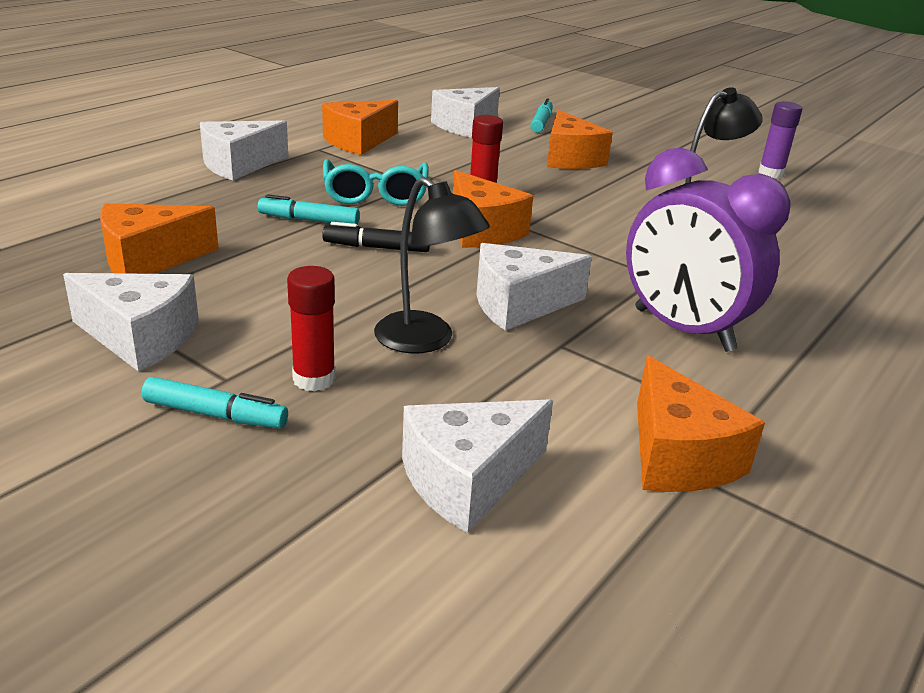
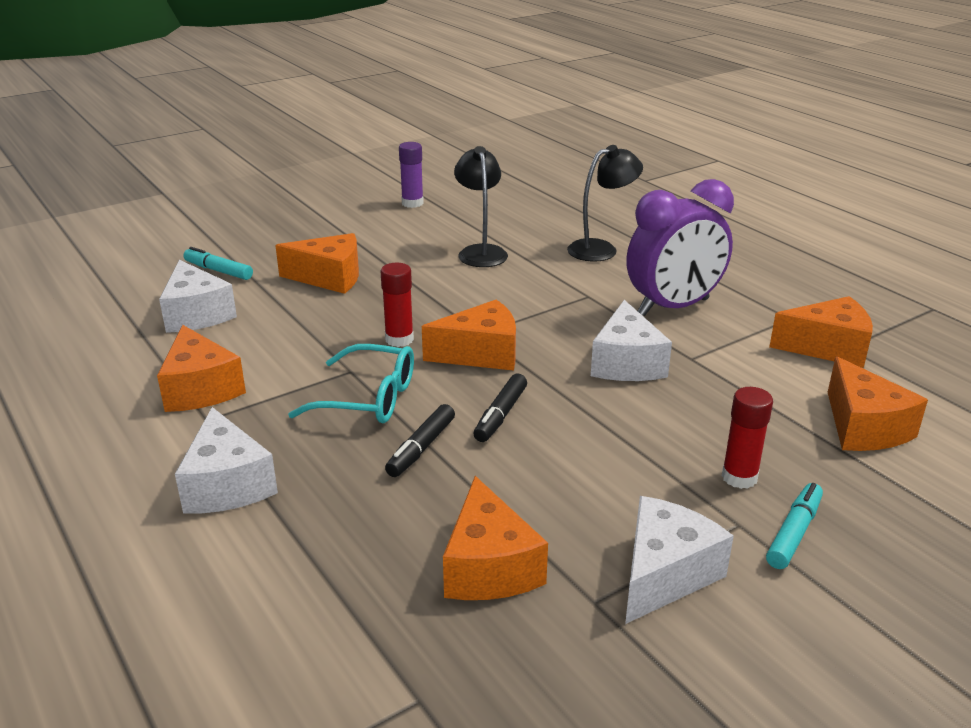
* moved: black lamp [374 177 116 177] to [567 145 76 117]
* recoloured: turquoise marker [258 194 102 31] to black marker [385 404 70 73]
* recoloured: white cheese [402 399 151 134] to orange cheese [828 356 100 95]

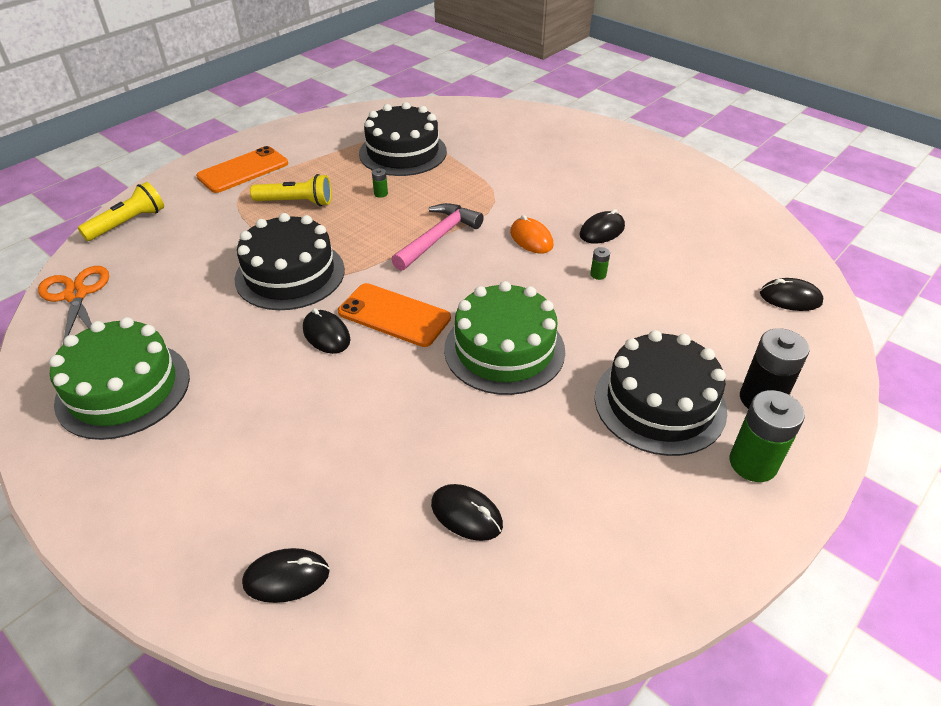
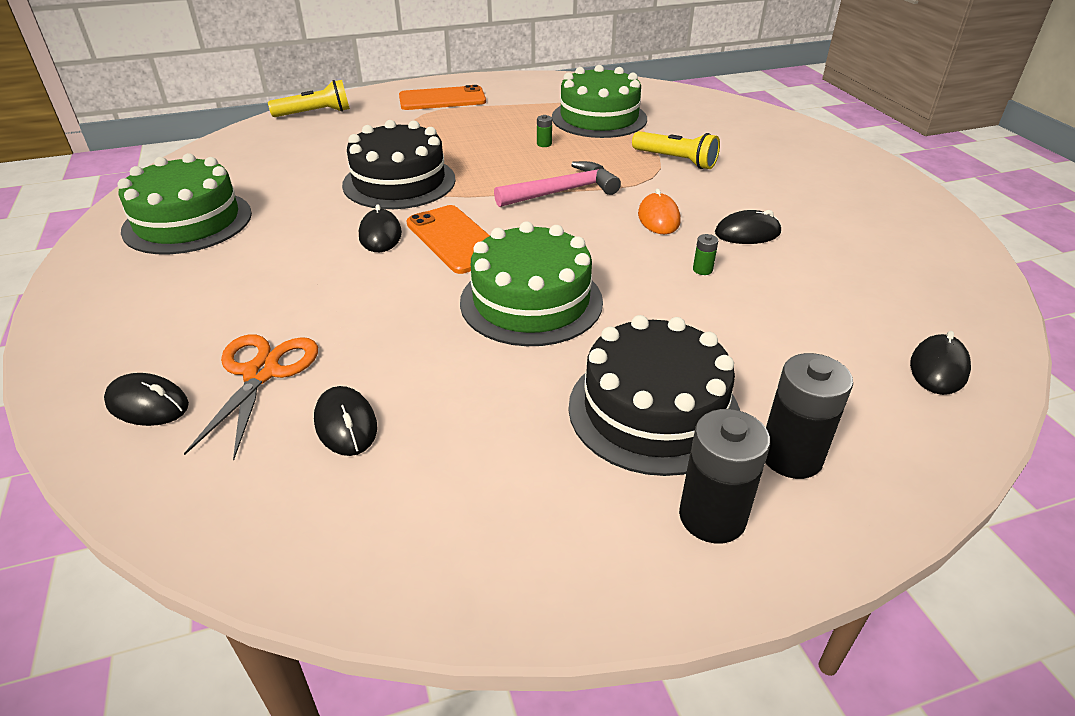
* moved: orange scissors [38 266 71 79] to [184 334 134 126]
* moved: yellow flashlight [250 174 82 32] to [632 131 88 38]
* recoloured: black cake [359 102 88 74] to green cake [552 65 95 73]
* recoloured: green battery [730 390 75 92] to black battery [679 409 91 135]
* turned: black mouse [760 278 64 33] = [910 331 61 64] 75 degrees clockwise

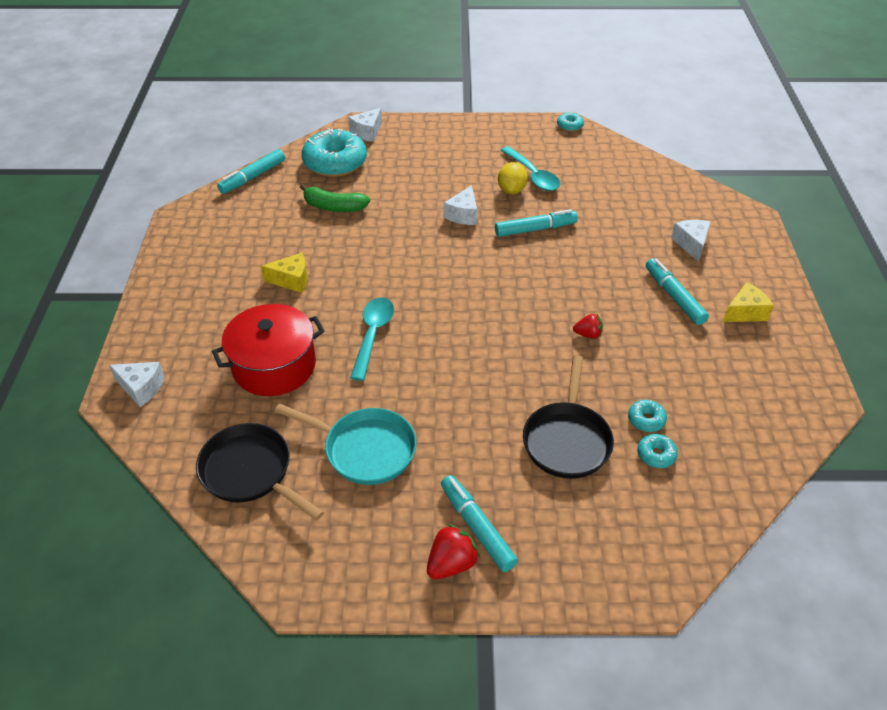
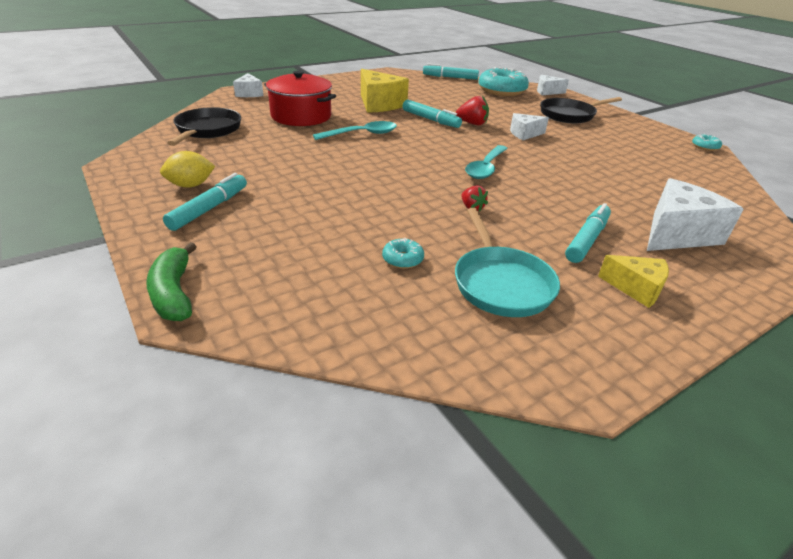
* removed: turquoise donut [637 434 41 34]
* moved: turquoise pan [275 403 141 82] to [455 208 105 109]
* moved: green banana [300 184 70 28] to [146 242 51 79]
* moved: red strawberry [427 524 53 55] to [456 96 33 29]
* moved: turquoise marker [495 209 83 28] to [403 100 59 28]
* moved: yellow lemon [498 162 30 32] to [160 151 55 37]
* moved: turquoise spoon [501 146 59 45] to [465 145 43 34]
* moved: black pan [523 355 91 124] to [540 97 82 26]
* resized: yellow cheese [261 253 47 40] = [361 69 48 44] x1.74
* resized: white cheese [671 220 39 42] = [647 178 97 73] x1.74

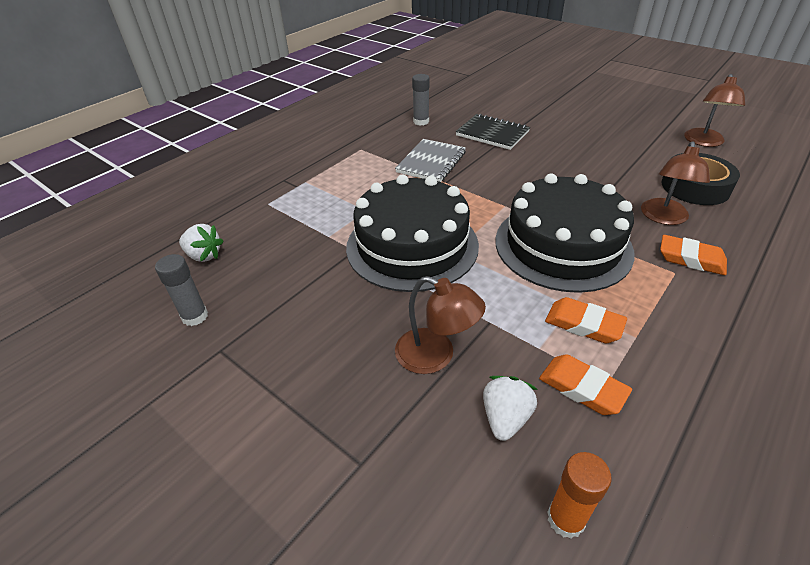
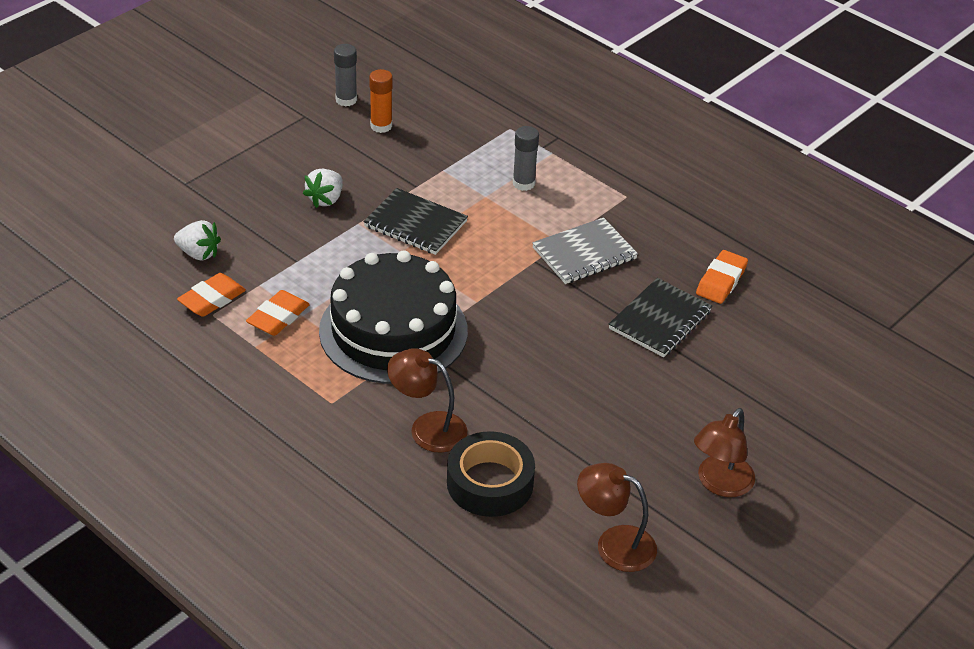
* moved: white strawberry [179 224 45 38] to [303 169 39 39]
* moved: brown lamp [395 276 91 98] to [694 408 61 89]
* moved: grey glue stick [412 74 18 52] to [513 126 26 65]
* moved: orange glue stick [547 452 65 87] to [369 69 24 64]
* moved: orange eraser [660 235 67 40] to [696 250 52 54]
* replaced: black cake [346 174 133 118] to black notebook [363 188 105 67]
* turned: grey notebook [395 139 71 43] = [532 217 106 67] 60 degrees counterclockwise

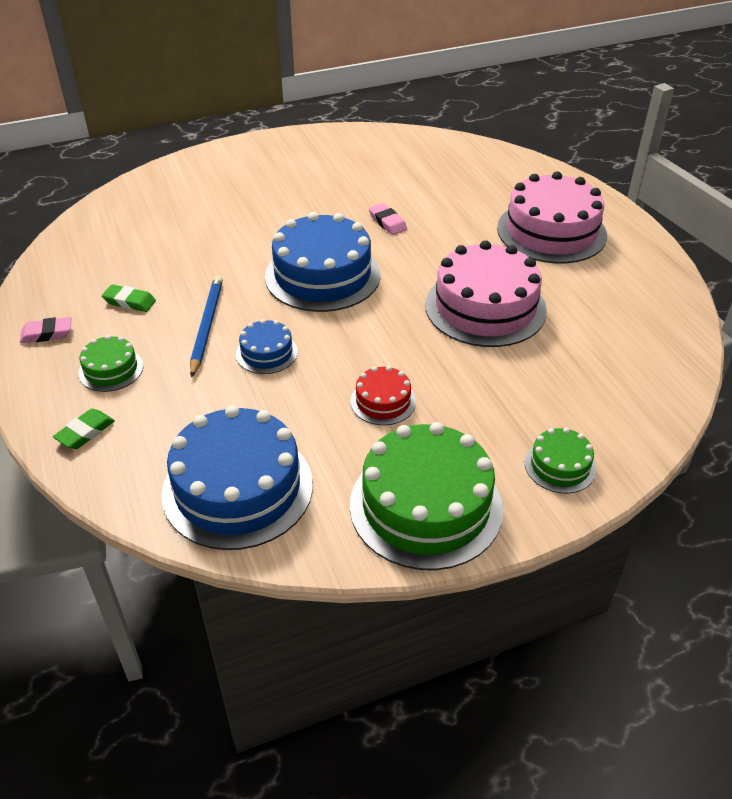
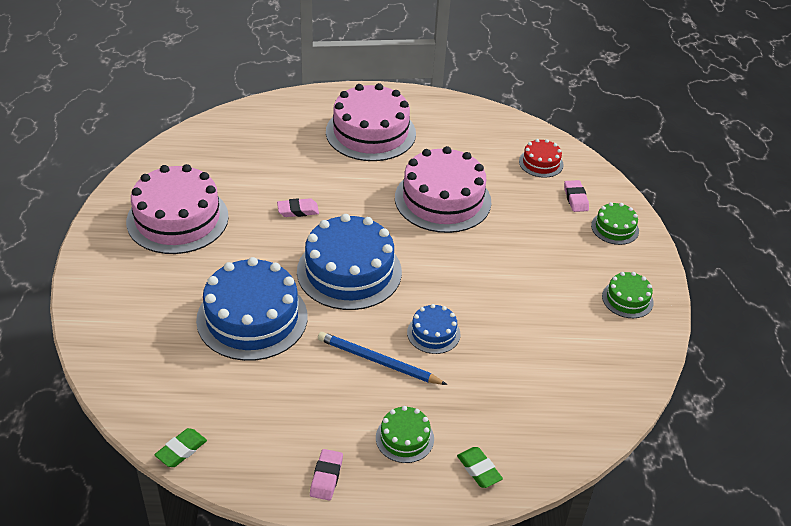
* added: pink cake [126 164 103 90]
* added: pink eraser [564 180 25 32]
* moved: green eraser [102 284 54 28] to [154 428 53 39]
* moved: blue cake [162 405 151 145] to [196 257 111 104]
* moved: red cake [350 366 66 59] to [519 139 45 39]
* resized: green cake [350 422 153 148] = [602 272 52 46] x0.48

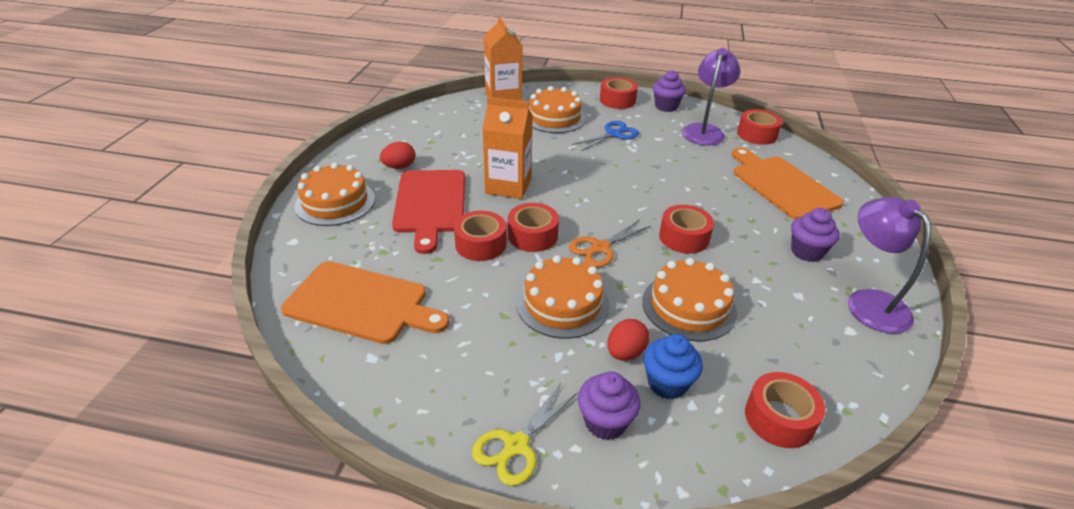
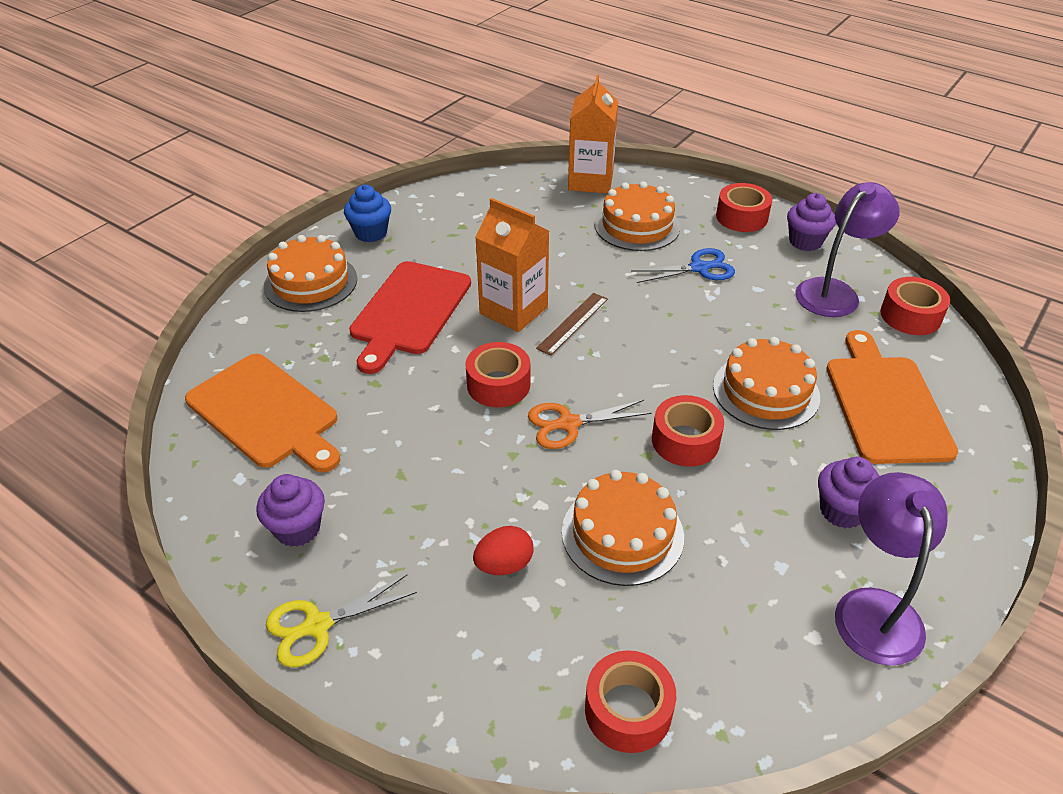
* removed: red egg [380 142 35 27]
* removed: red tape [454 211 52 50]
* added: brown ruler [536 293 72 63]
* moved: orange cake [516 255 94 84] to [713 337 107 93]
* moved: purple cupcake [578 372 63 68] to [256 474 69 73]
* moved: blue cupcake [643 334 60 66] to [344 185 47 57]

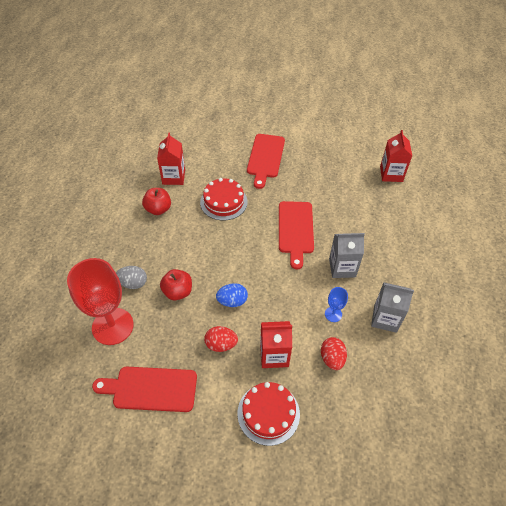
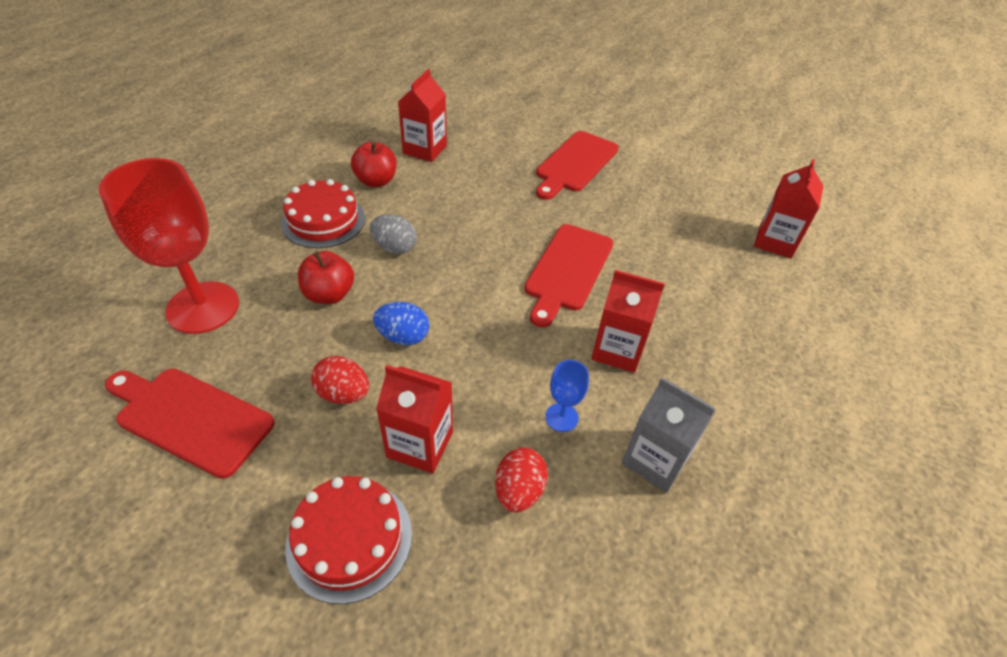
* moved: grey egg [116 266 31 23] to [370 214 47 40]
* moved: red cake [200 178 48 43] to [281 179 84 69]
* recoloured: grey carton [329 233 36 45] to red carton [591 270 74 103]

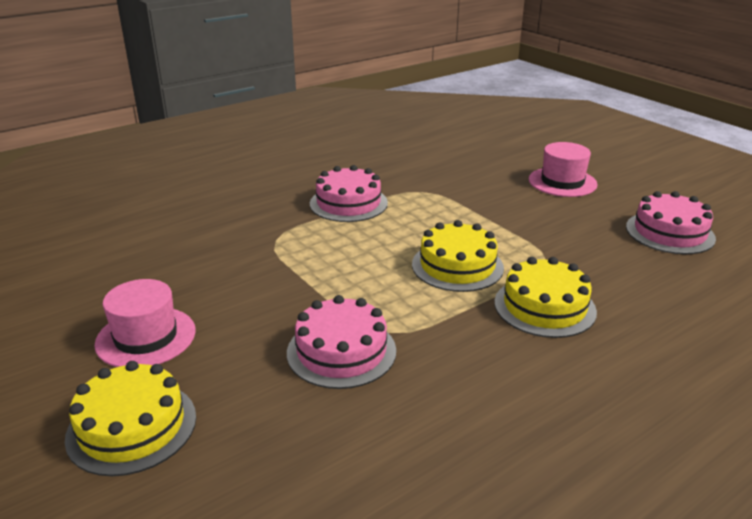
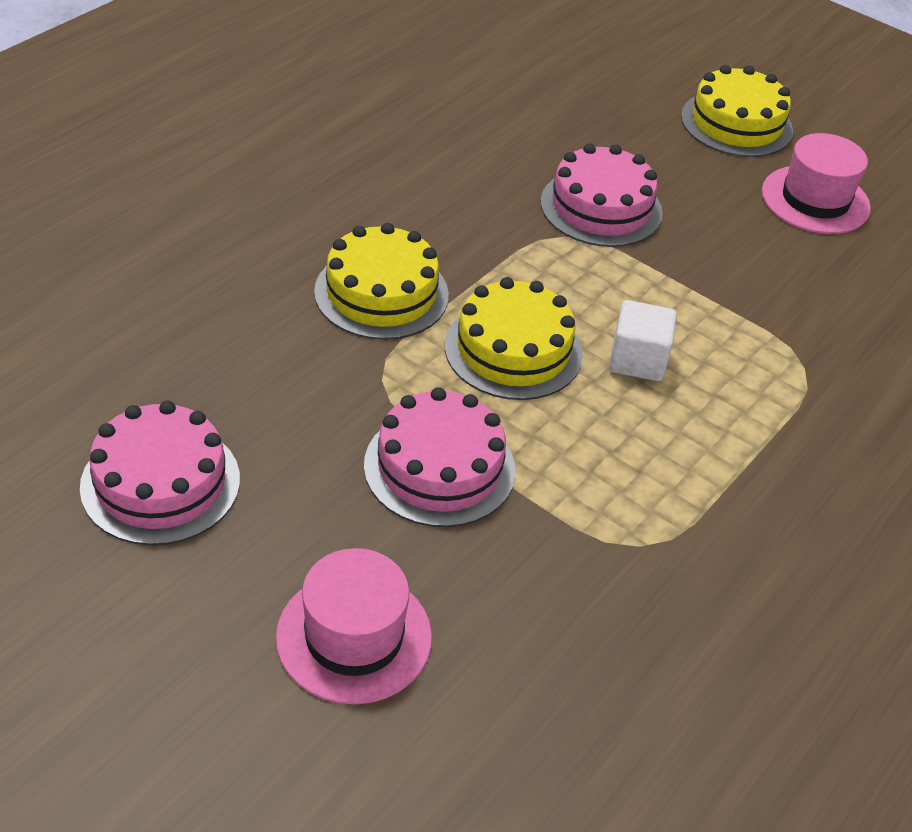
* added: white cube [609 300 68 81]
* moved: pink cake [310 165 78 57] to [364 387 151 140]

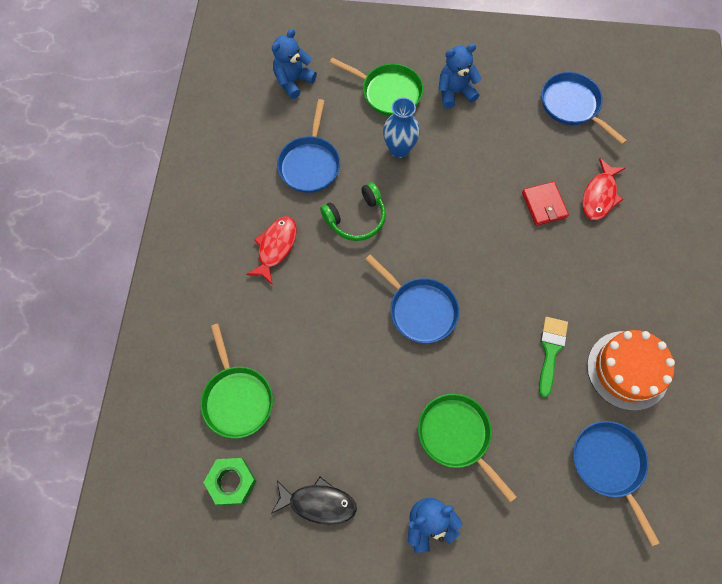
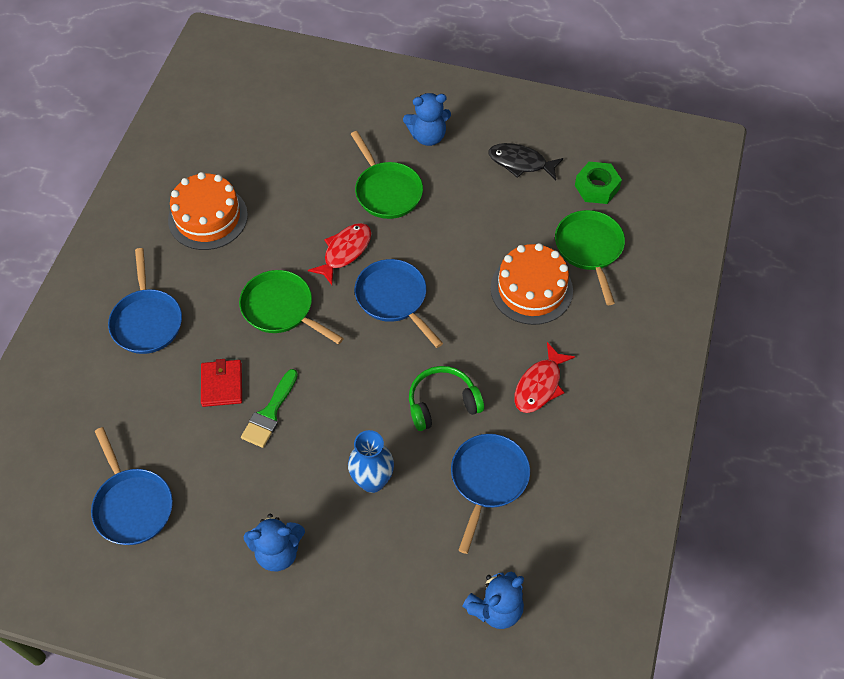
* added: orange cake [491 243 82 82]
* moved: green pan [329 58 94 58] to [239 270 105 74]
* moved: green brush [539 317 29 81] to [241 369 57 79]
* moved: blue pan [573 421 87 125] to [108 248 74 106]
* moved: red fish [582 158 43 62] to [308 223 63 62]

